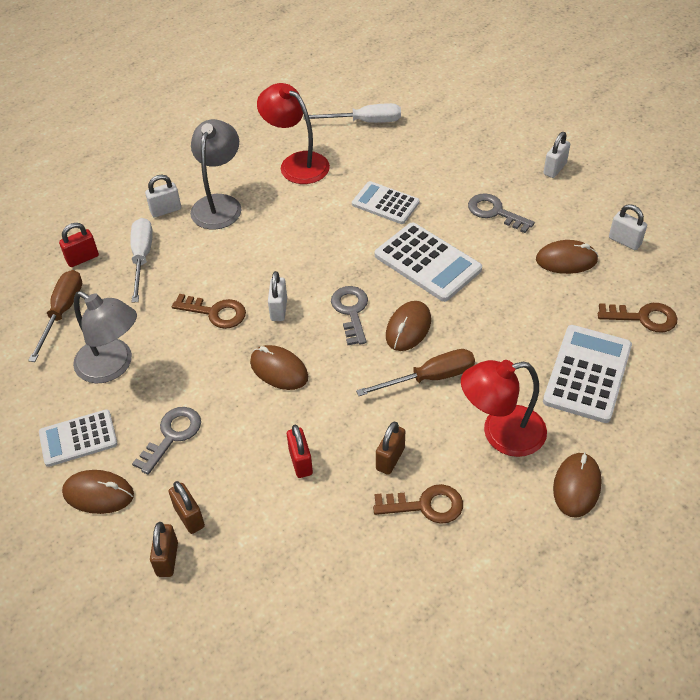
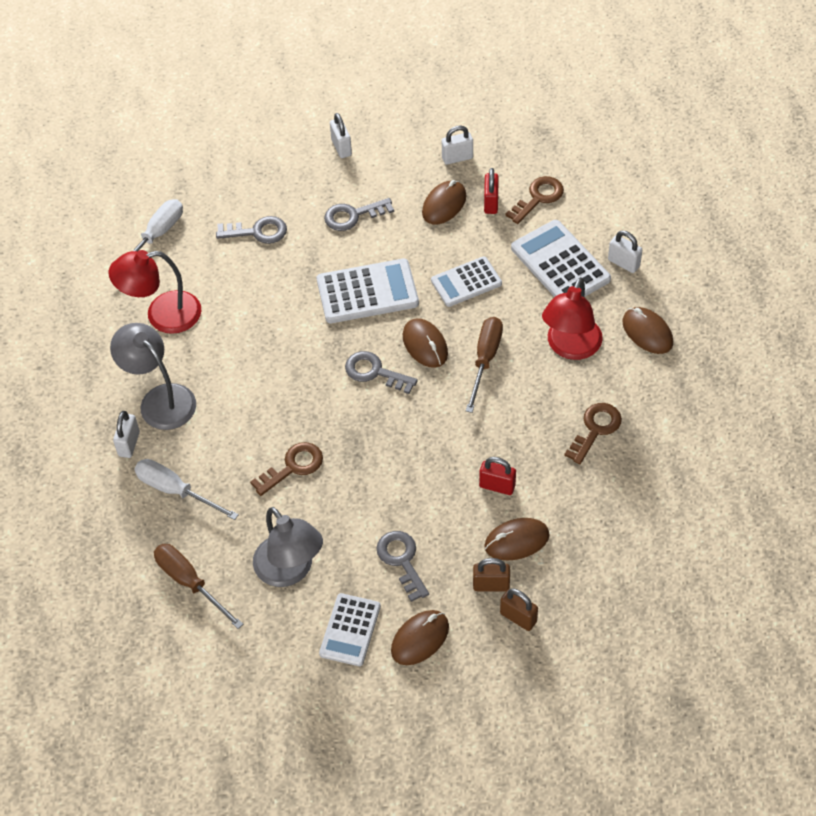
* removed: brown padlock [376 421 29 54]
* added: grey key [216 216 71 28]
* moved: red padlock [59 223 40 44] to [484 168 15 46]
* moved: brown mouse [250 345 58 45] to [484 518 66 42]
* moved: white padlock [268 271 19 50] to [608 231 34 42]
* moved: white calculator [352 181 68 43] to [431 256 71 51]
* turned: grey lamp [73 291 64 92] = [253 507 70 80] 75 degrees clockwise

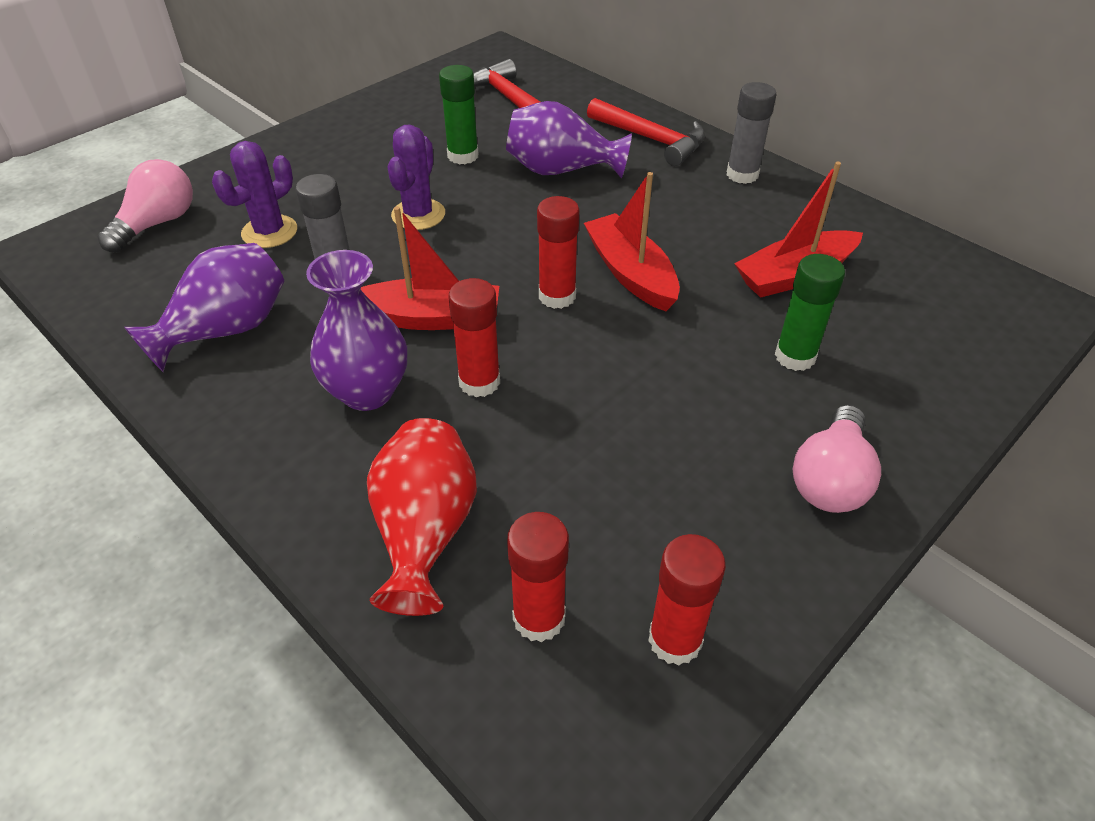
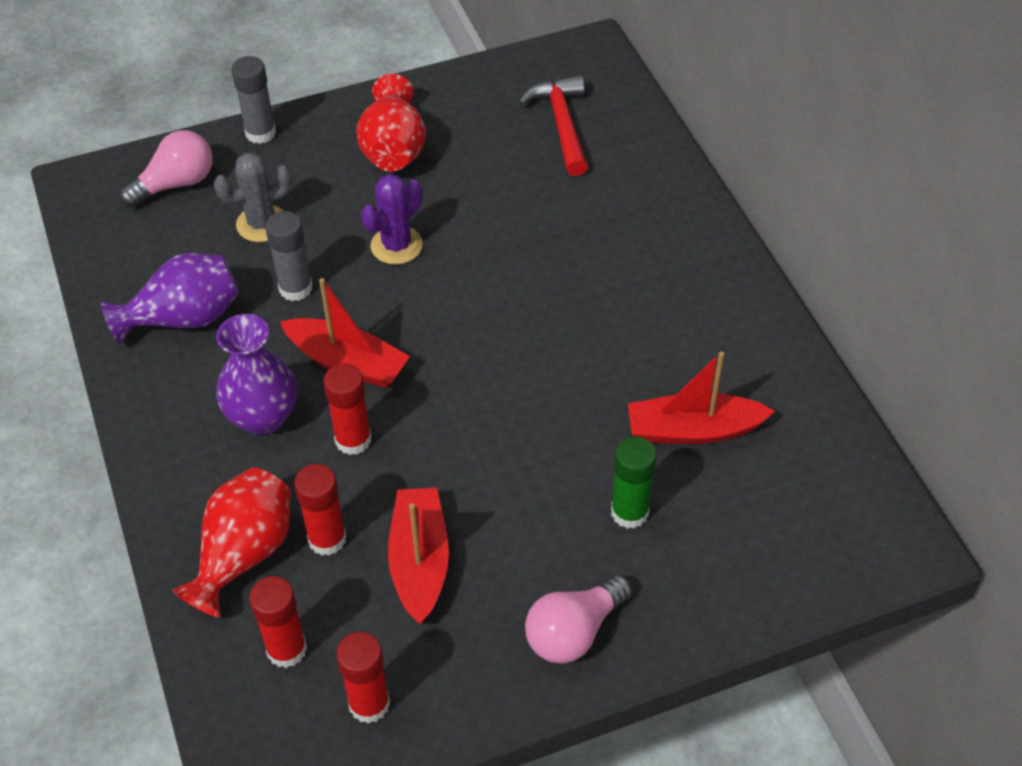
* removed: green glue stick [439 65 40 99]
* removed: purple vase [506 101 126 77]
* removed: red hammer [587 98 118 68]
* added: red vase [356 74 70 97]
* moved: red glue stick [537 196 42 113] to [294 464 52 92]
* moved: red boat [584 172 96 139] to [388 488 61 136]
* moved: grey glue stick [727 82 50 102] to [231 56 45 88]
* recoloured: purple cactus [212 141 85 107] to grey cactus [213 153 79 89]

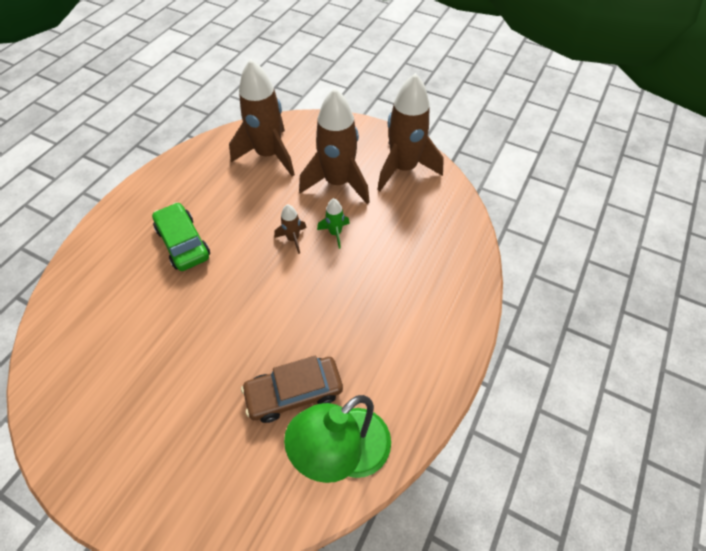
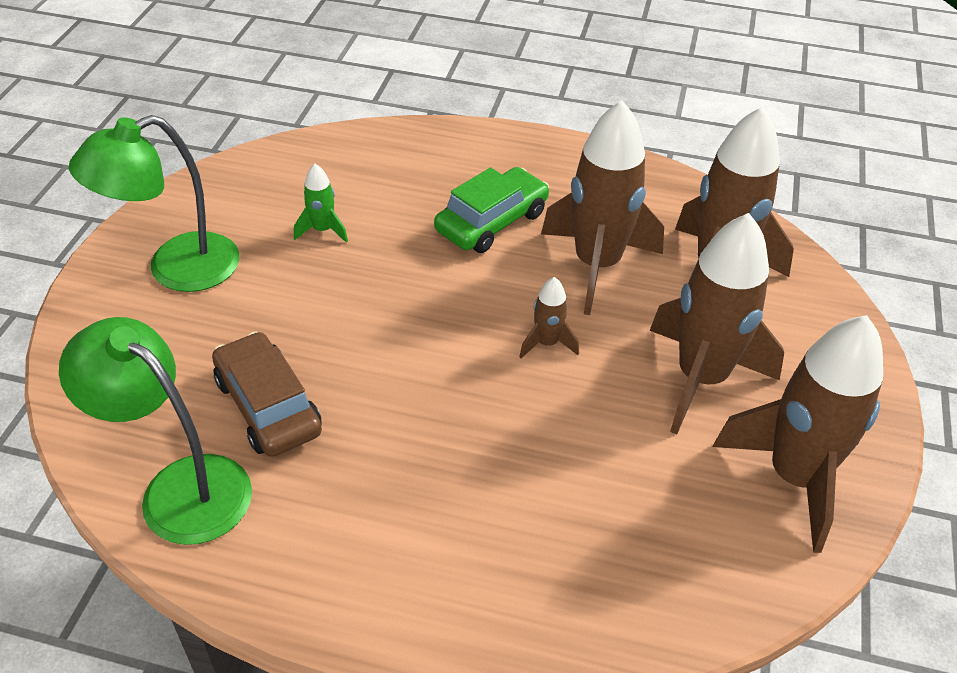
* added: green lamp [69 115 170 177]
* added: brown rocket [541 100 123 215]
* moved: green rocket [317 198 33 51] to [294 164 54 79]

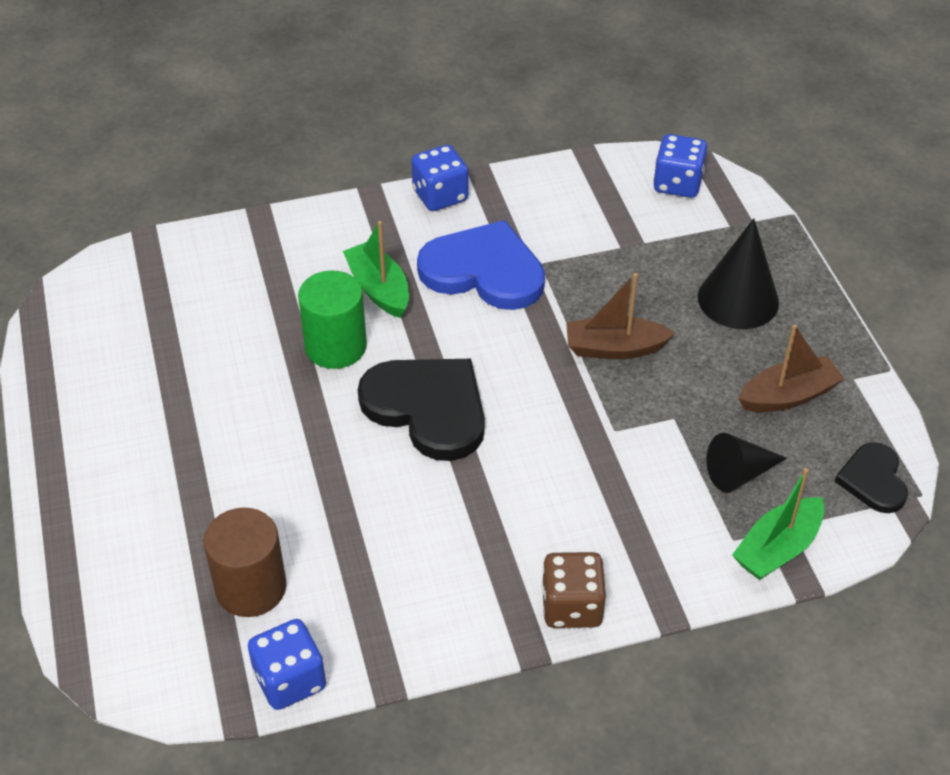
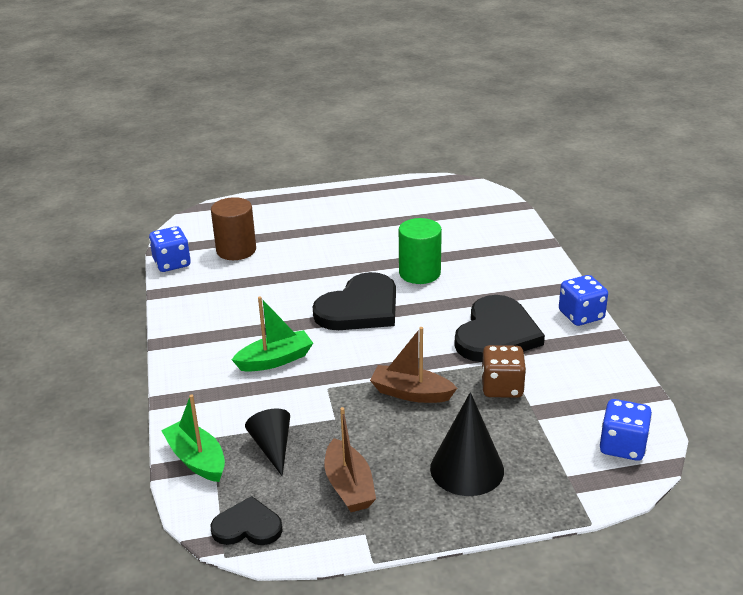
* moved: green boat [343 221 66 97] to [232 297 81 75]
* moved: brown dice [542 552 65 76] to [481 345 45 53]
* recoloured: blue heart [417 220 128 90] to black heart [454 295 91 67]
* turned: brown boat [566 273 109 86] = [370 327 87 76] 75 degrees counterclockwise

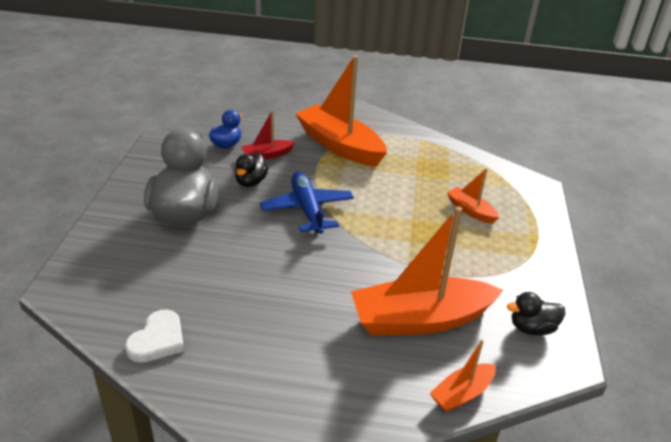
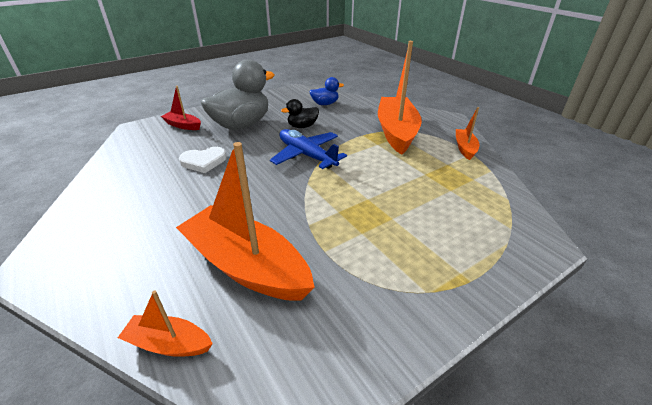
* removed: black duck [507 292 58 43]
* moved: white heart [125 310 59 53] to [179 147 48 26]
* moved: red boat [241 110 54 50] to [161 86 40 44]
* moved: orange boat [447 168 53 56] to [456 107 24 53]
* turned: blue plane [260 172 94 62] = [270 129 77 40] 75 degrees counterclockwise

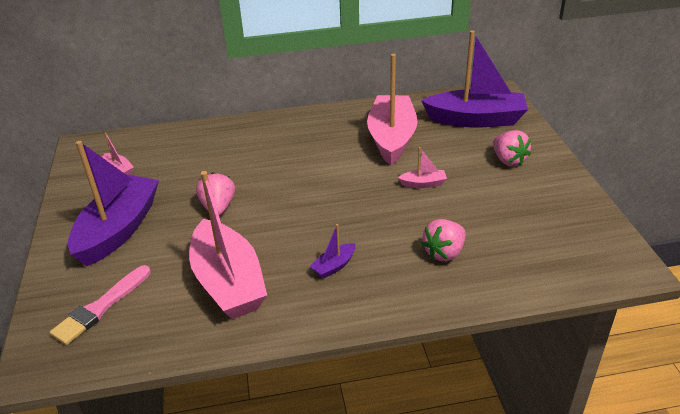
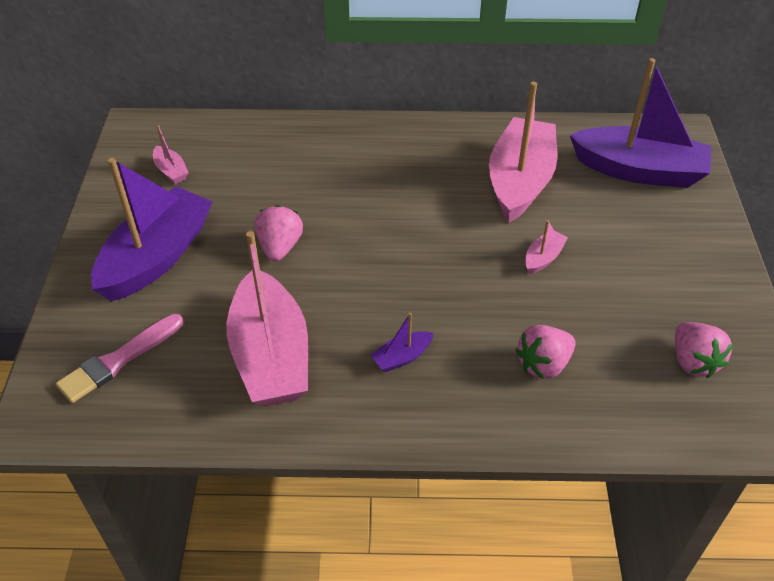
* moved: pink strawberry [493 130 38 36] to [675 322 58 56]
* turned: pink boat [398 147 49 41] = [525 220 43 54] 60 degrees counterclockwise

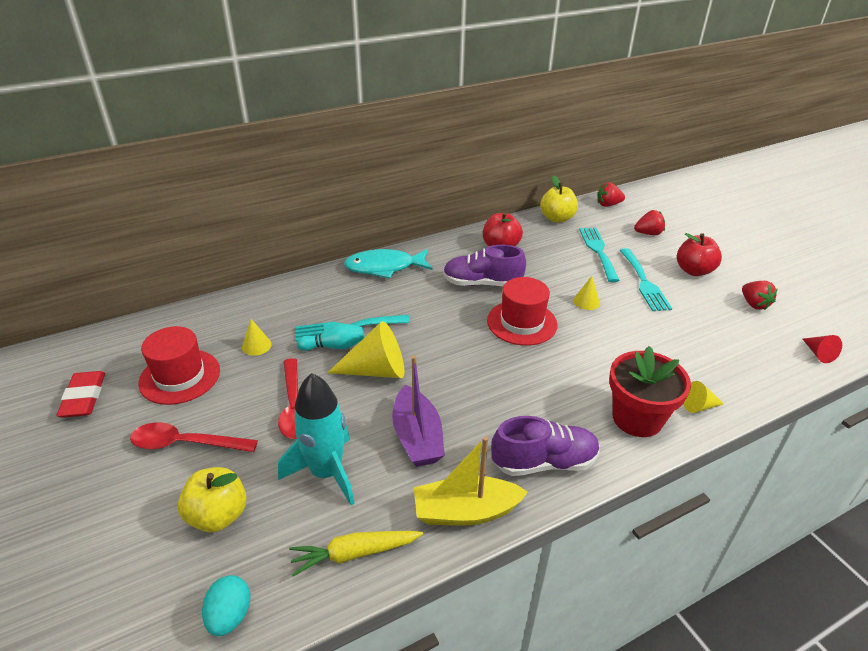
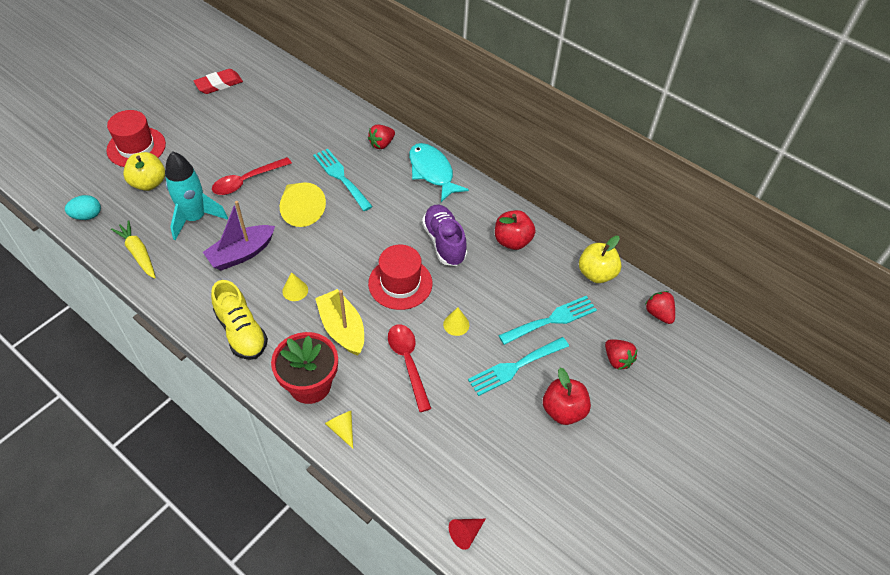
* removed: turquoise bowling pin [297 324 67 27]
* moved: red spoon [130 422 128 30] to [388 324 44 88]
* moved: red hat [138 326 82 79] to [107 110 59 57]
* moved: yellow cone [242 319 30 37] to [282 272 26 29]
* moved: yellow boat [414 436 114 90] to [315 289 49 67]
* moved: red strawberry [742 281 36 29] to [368 124 27 25]
* recoloured: purple shoe [491 416 109 60] to yellow shoe [211 280 57 80]

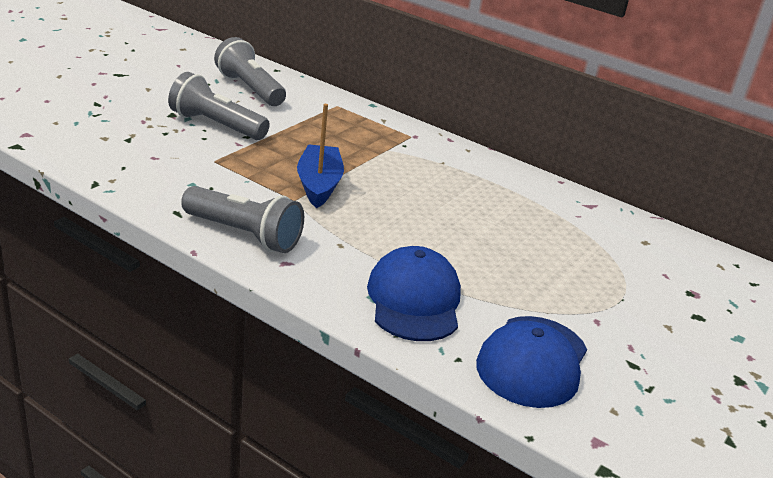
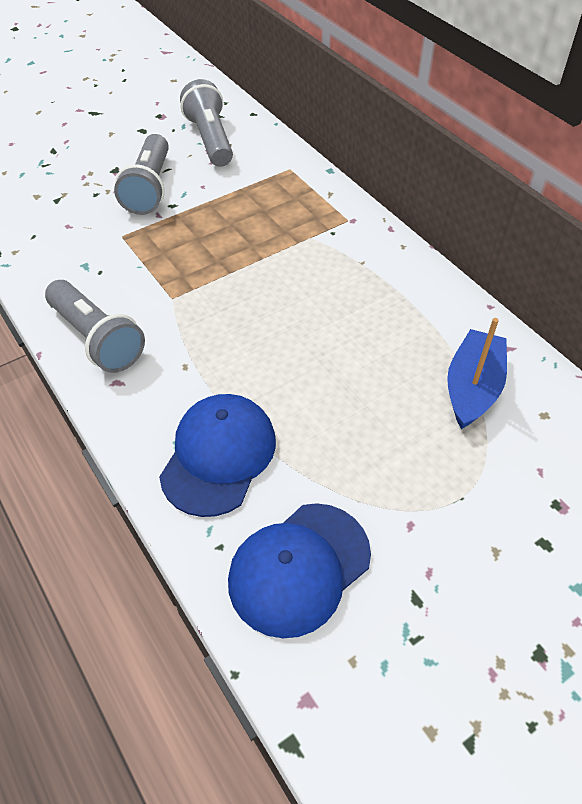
* moved: blue boat [297 104 47 104] to [447 318 60 111]
* turned: grey flashlight [168 72 102 68] = [114 134 55 81] 135 degrees counterclockwise

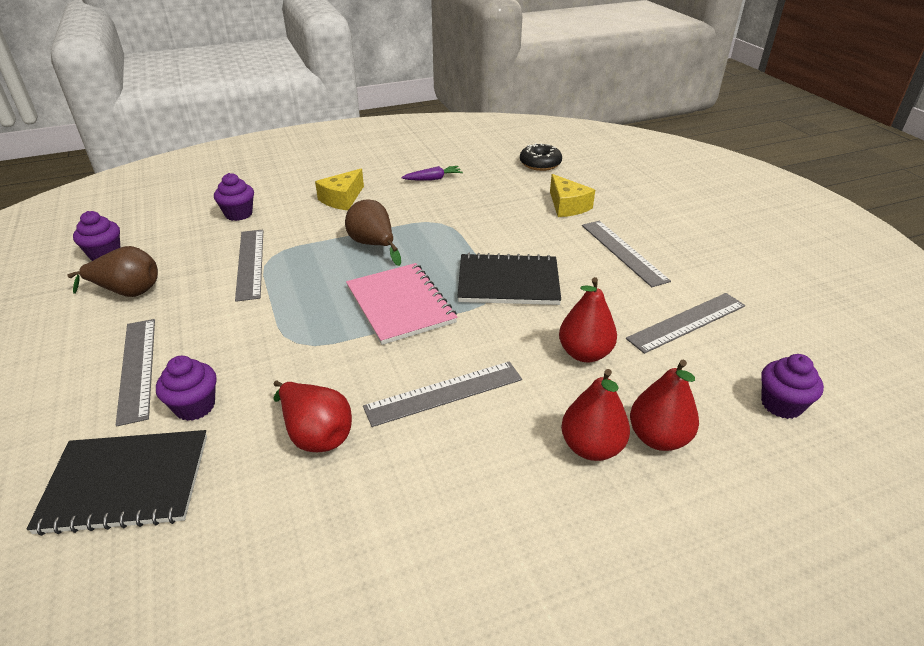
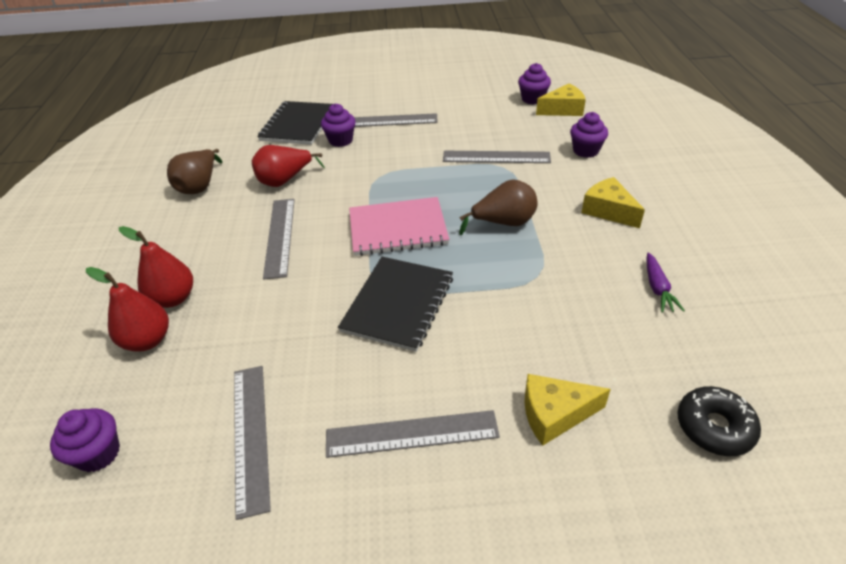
* removed: red pear [559 277 58 85]
* added: yellow cheese [536 84 50 32]
* moved: brown pear [68 246 90 51] to [167 149 55 45]

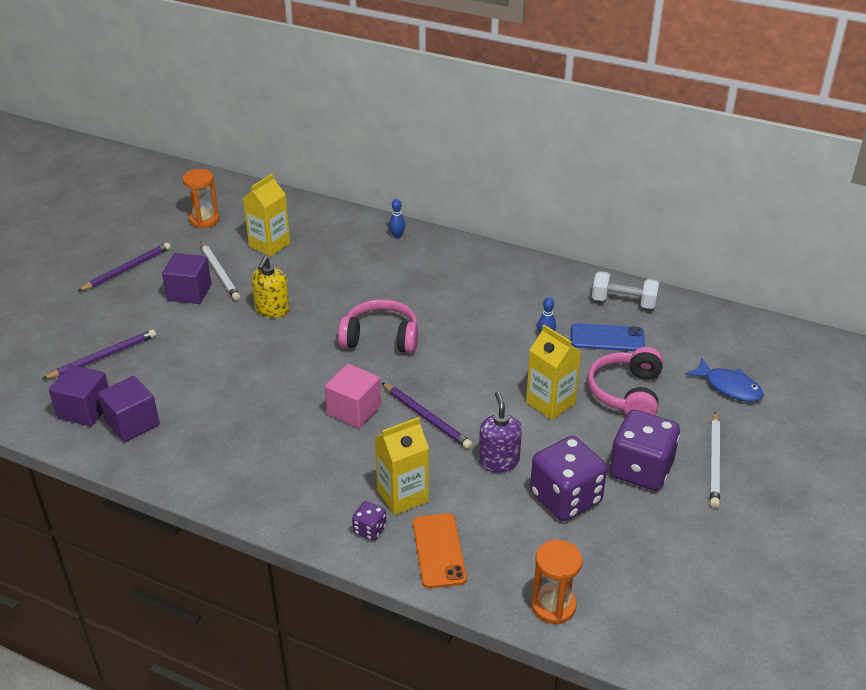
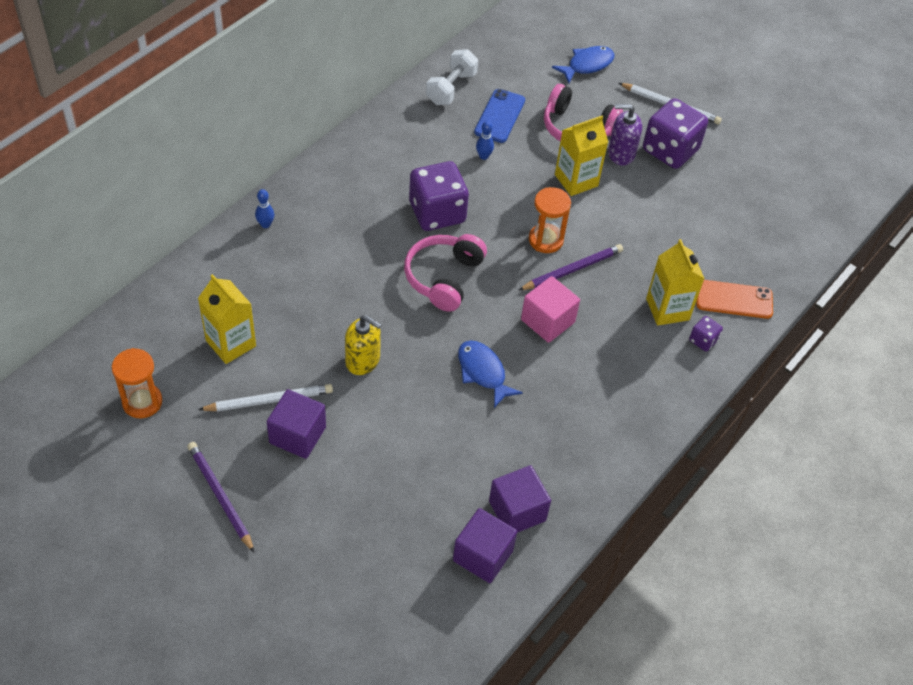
* removed: purple pencil [43 329 113 50]
* added: blue fish [458 341 65 67]
* moved: purple soap dispenser [479 391 43 82] to [608 104 34 62]
* moved: purple dice [530 436 77 85] to [409 161 60 70]
* moved: orange hourglass [531 540 52 84] to [529 187 42 66]

